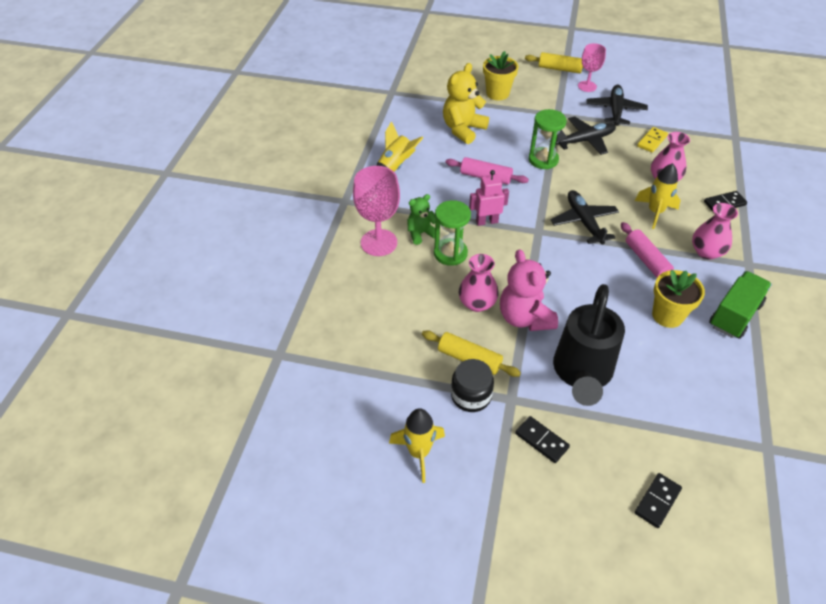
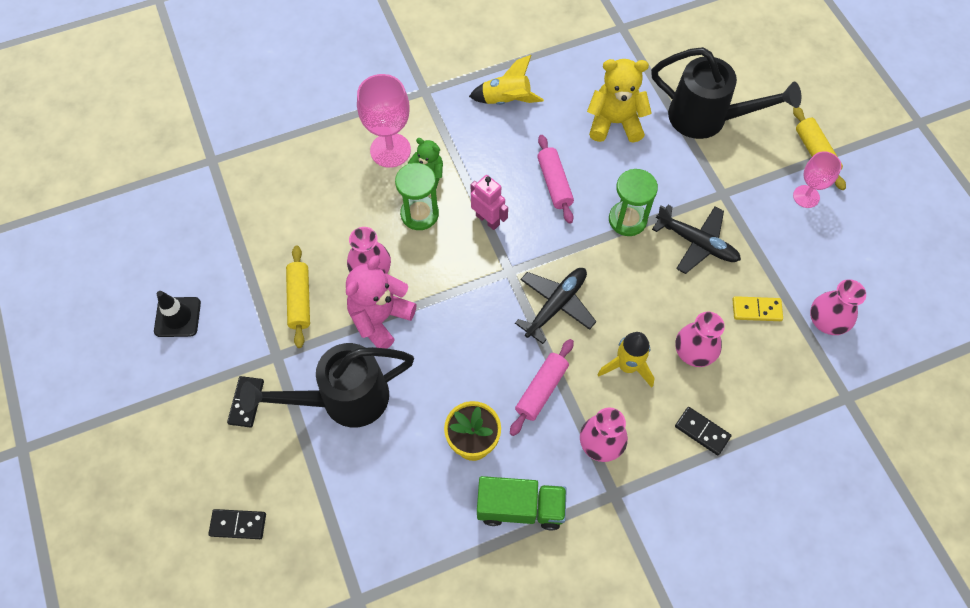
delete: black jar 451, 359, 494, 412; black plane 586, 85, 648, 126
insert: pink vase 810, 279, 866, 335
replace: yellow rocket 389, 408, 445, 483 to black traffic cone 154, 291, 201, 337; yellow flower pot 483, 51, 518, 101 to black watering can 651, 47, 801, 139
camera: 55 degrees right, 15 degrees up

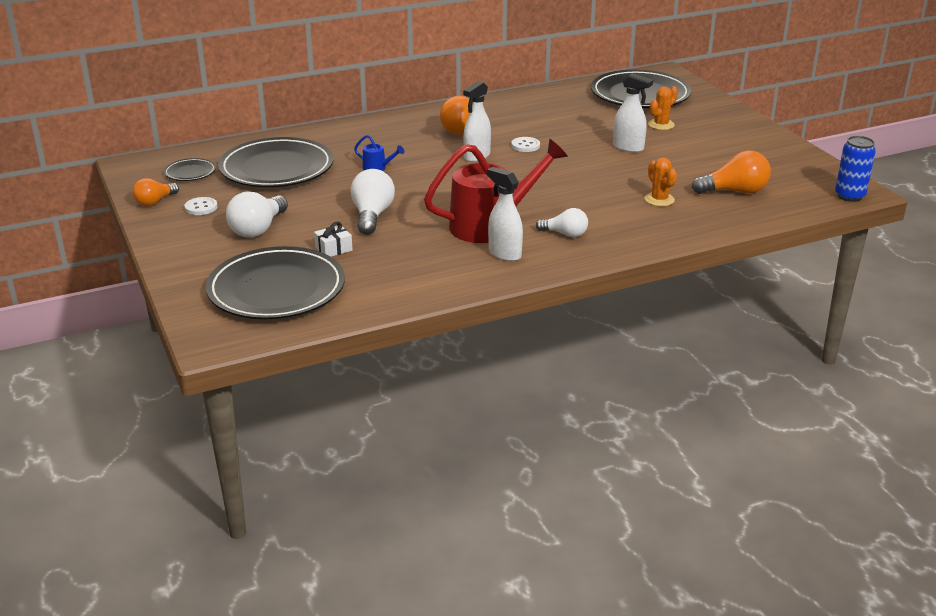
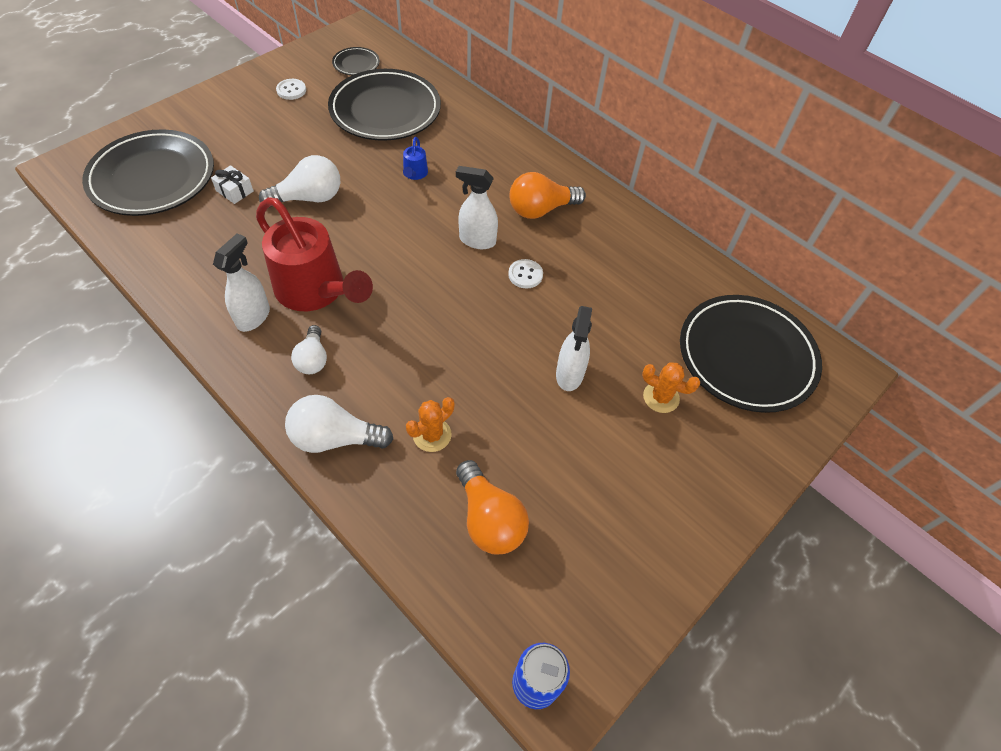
delete: orange light bulb 132, 178, 179, 206
move: white light bulb 226, 191, 288, 238 to 285, 395, 393, 453
camera: 65 degrees right, 25 degrees up

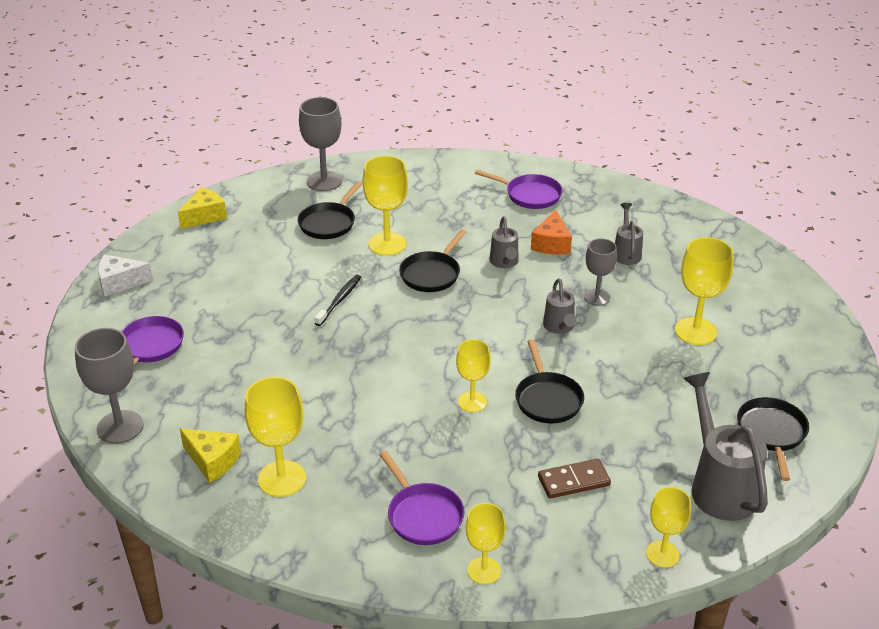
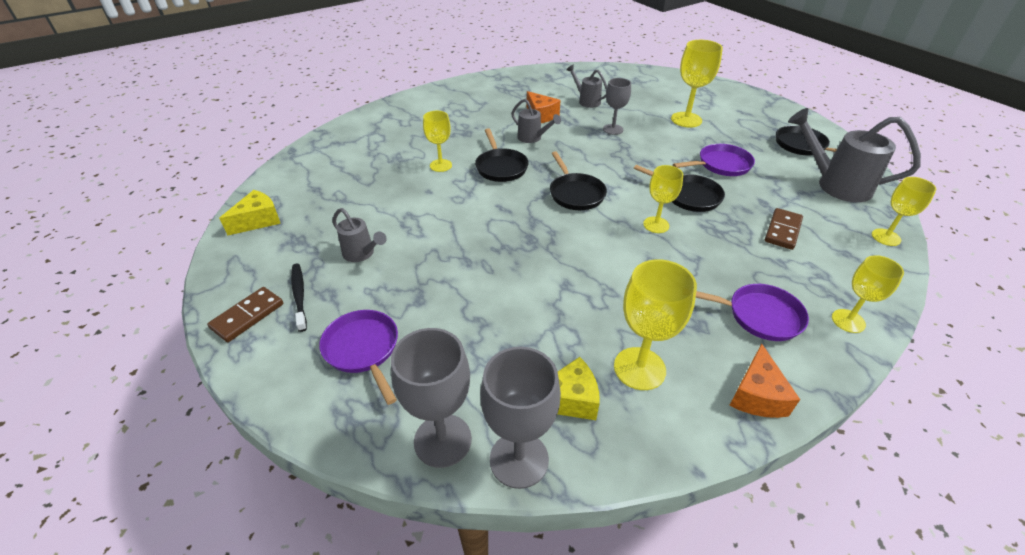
insert: orange cheese 729, 344, 800, 418
move: black pan 297, 181, 362, 239 to 550, 151, 607, 210; grey goblet 299, 97, 342, 191 to 480, 347, 561, 489; black toothbrush 315, 275, 361, 326 to 291, 264, 307, 332; purple pan 475, 170, 563, 209 to 673, 144, 755, 176; grey watering can 543, 278, 577, 334 to 332, 208, 387, 262
replace: white cheese 98, 254, 153, 297 to brown domino 207, 287, 283, 342
rotate: yellow cheese 178, 187, 227, 229 = 219, 190, 281, 235 45 degrees clockwise
resize: yellow goblet 362, 156, 408, 256 = 423, 111, 452, 172 x0.65
camera: 45 degrees left, 5 degrees up

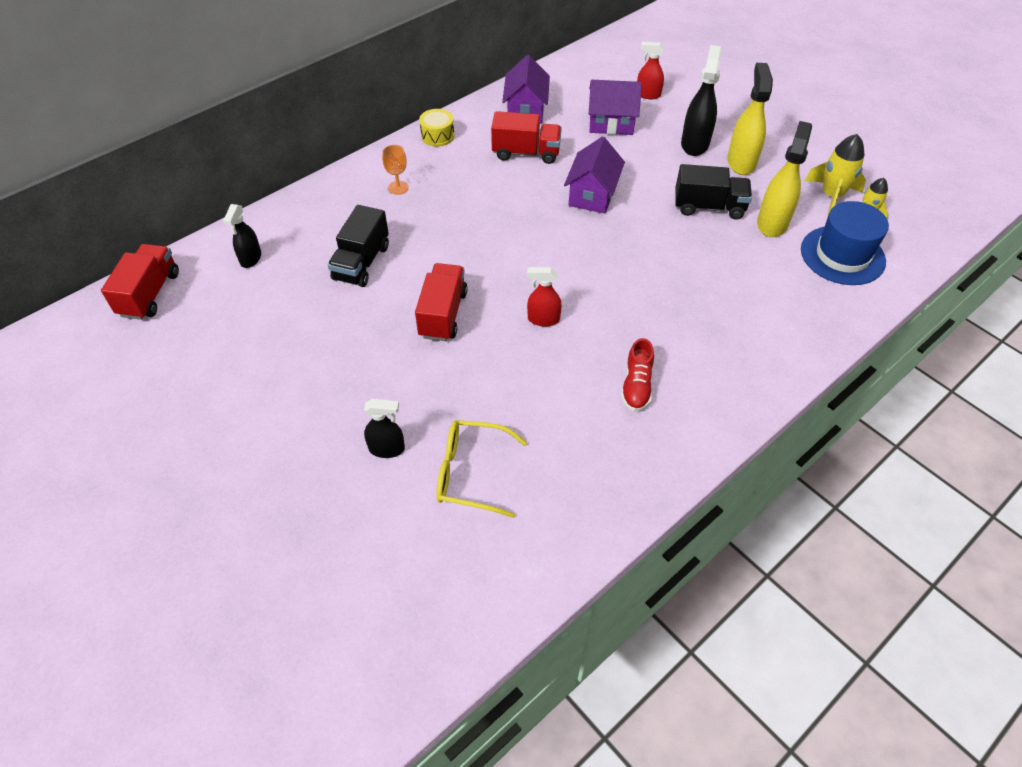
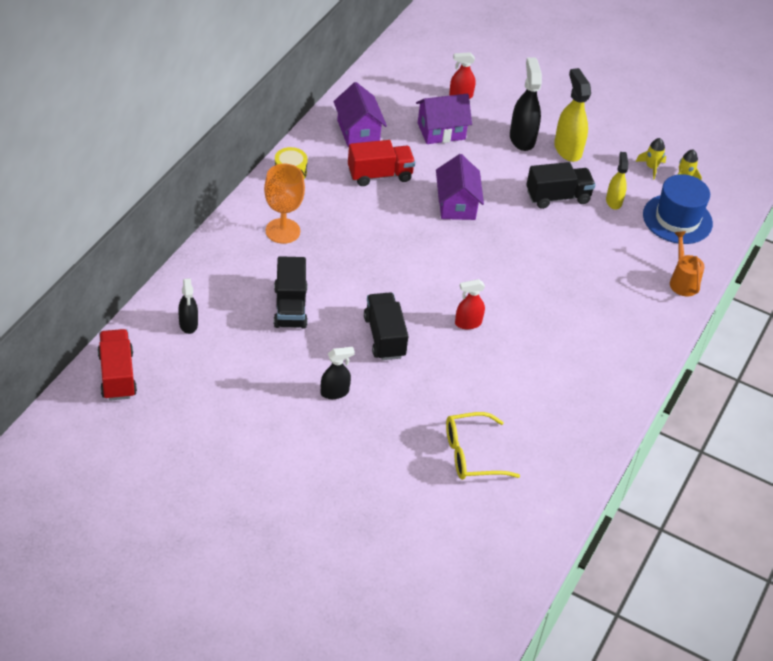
delete: red shoe 621, 338, 654, 411
insert: orange watering can 670, 231, 705, 296
move: black spray bottle 364, 399, 405, 458 to 321, 347, 355, 399
recolor: red truck 415, 263, 468, 341 to black truck 364, 293, 408, 360
resize: orange goblet 382, 145, 409, 195 = 264, 164, 305, 244 x1.79; yellow spray bottle 757, 121, 812, 237 = 606, 152, 629, 210 x0.61; yellow rocket 805, 134, 866, 217 = 635, 138, 666, 180 x0.61
camera: 25 degrees left, 5 degrees down

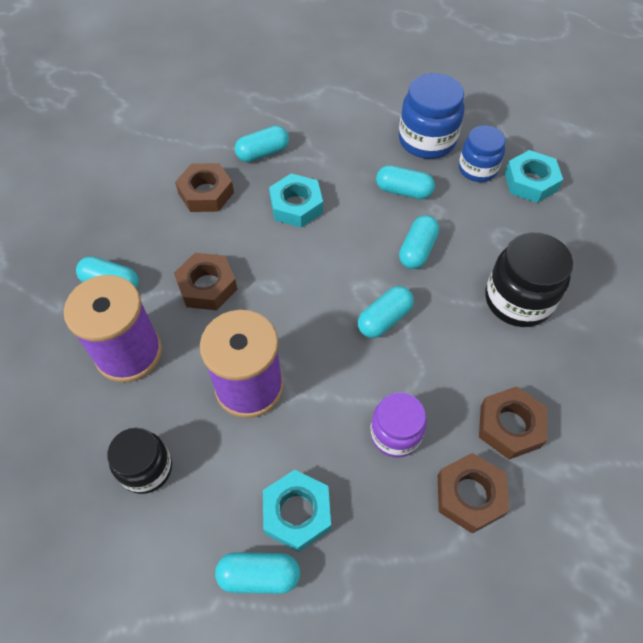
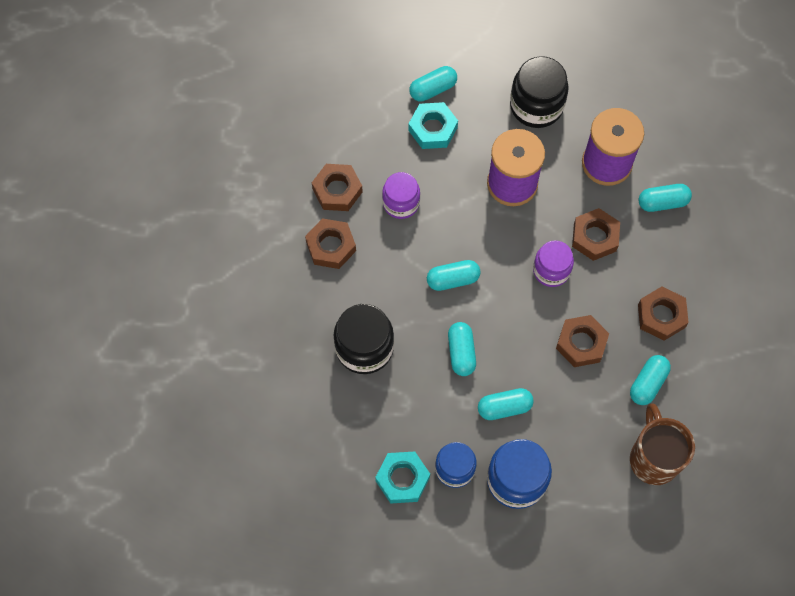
insert: purple jar 533, 240, 574, 287; brown mug 630, 403, 695, 485
recolor: turquoise nut 269, 173, 323, 228 to brown nut 556, 315, 609, 367
rotate: turquoise capsule 358, 286, 414, 338 = 427, 260, 481, 291 60 degrees clockwise
resize: black jar 107, 428, 172, 494 = 510, 56, 569, 128 x1.51
camera: 150 degrees right, 10 degrees up

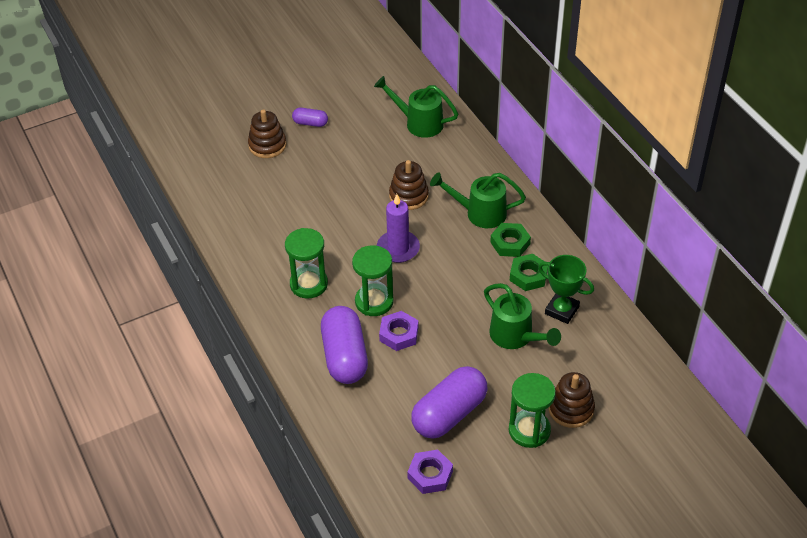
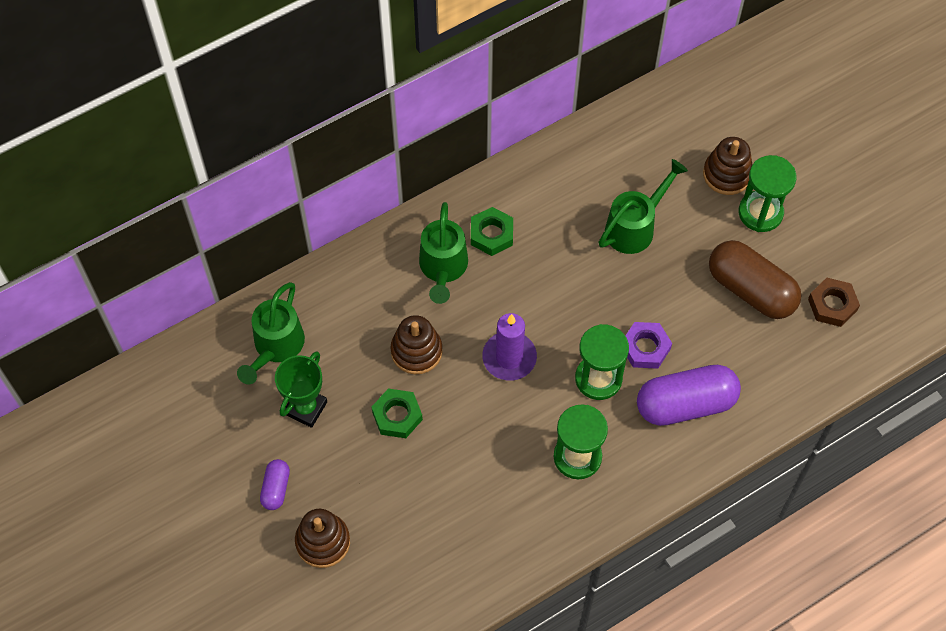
move: green nut 510, 254, 548, 291 to 372, 388, 423, 438; green trophy 538, 255, 594, 324 to 275, 351, 327, 428
recolor: purple nut 407, 450, 453, 494 to brown nut 808, 278, 860, 327; purple capsule 411, 366, 488, 438 to brown capsule 709, 240, 802, 319
camera: 95 degrees left, 15 degrees up

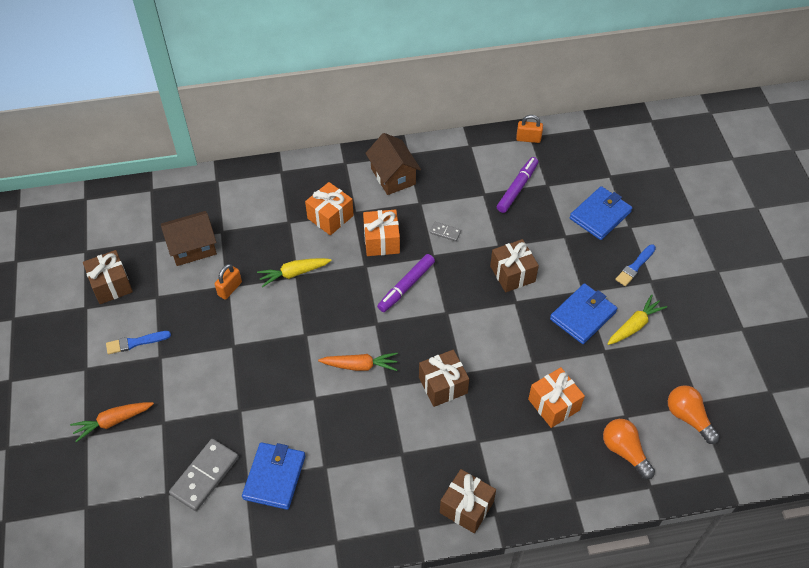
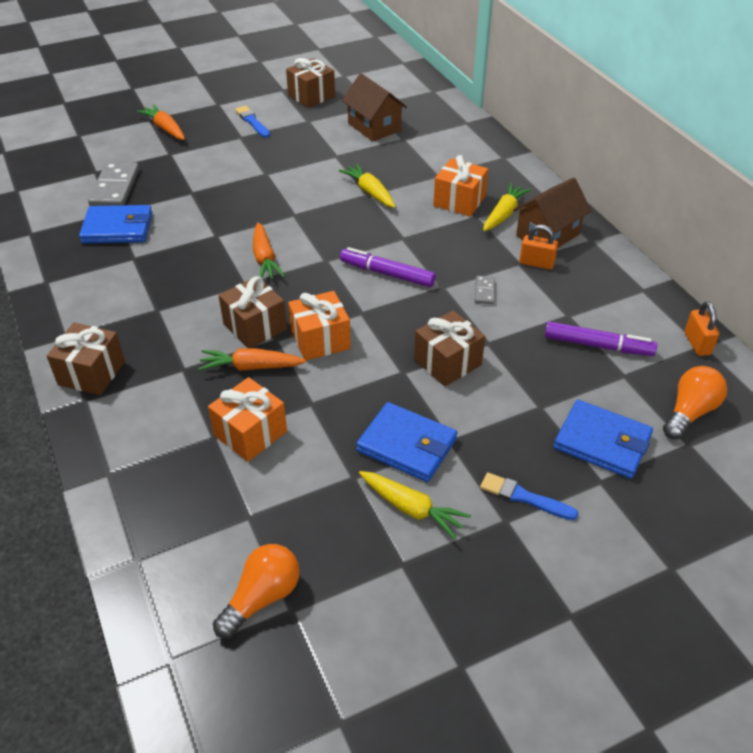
insert: orange carrot 198, 348, 306, 371; yellow carrot 483, 183, 531, 231
move: orange padlock 215, 264, 242, 300 to 520, 225, 558, 270; orange gift 363, 210, 400, 256 to 288, 291, 351, 361; orange light bulb 603, 419, 655, 479 to 663, 366, 727, 439
rotate: grey domino 169, 439, 239, 511 = 88, 162, 139, 206 75 degrees clockwise
camera: 75 degrees right, 10 degrees down

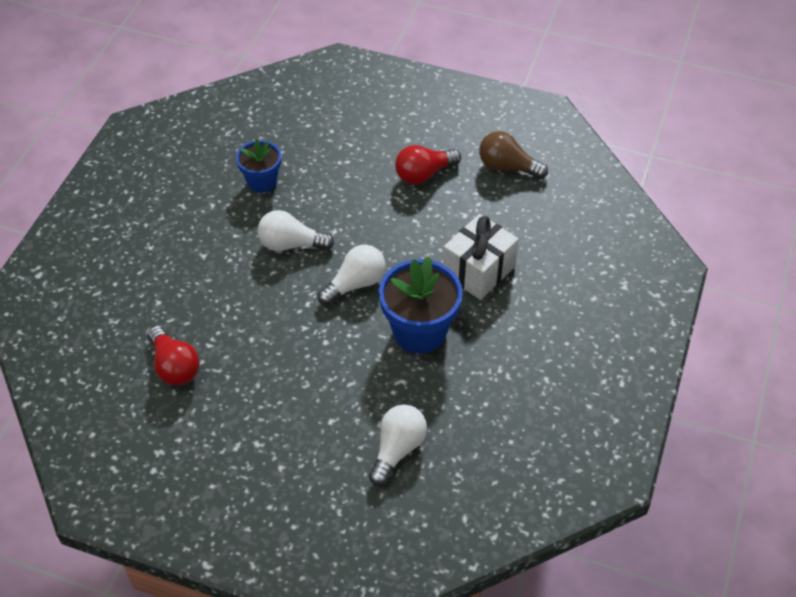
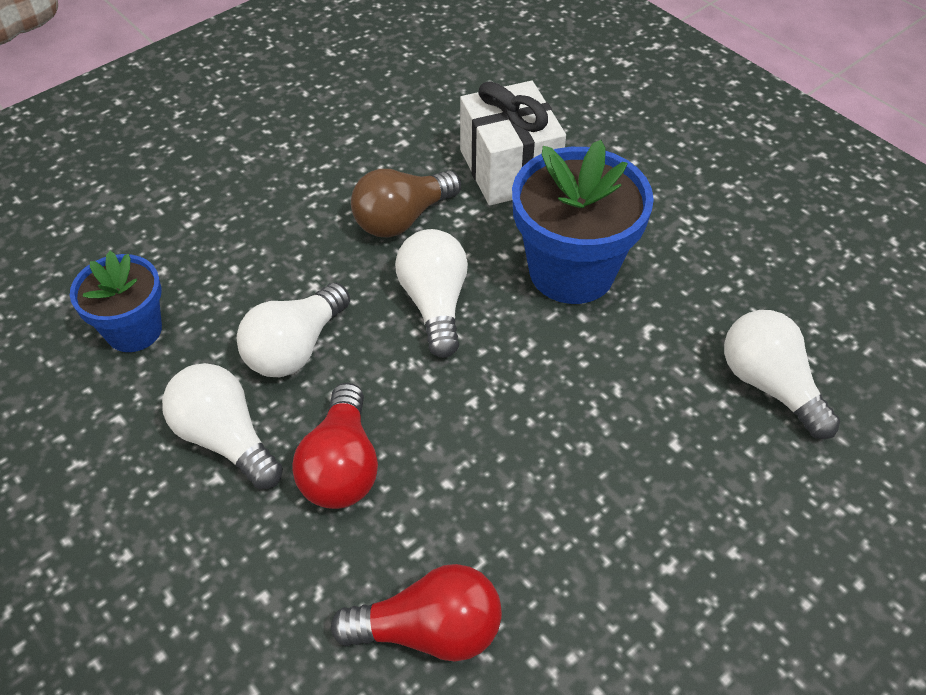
insert: white light bulb 162, 363, 283, 490
move: red light bulb 395, 145, 461, 185 to 292, 383, 378, 509; brown light bulb 479, 131, 548, 179 to 351, 169, 461, 238
camera: 60 degrees left, 0 degrees up

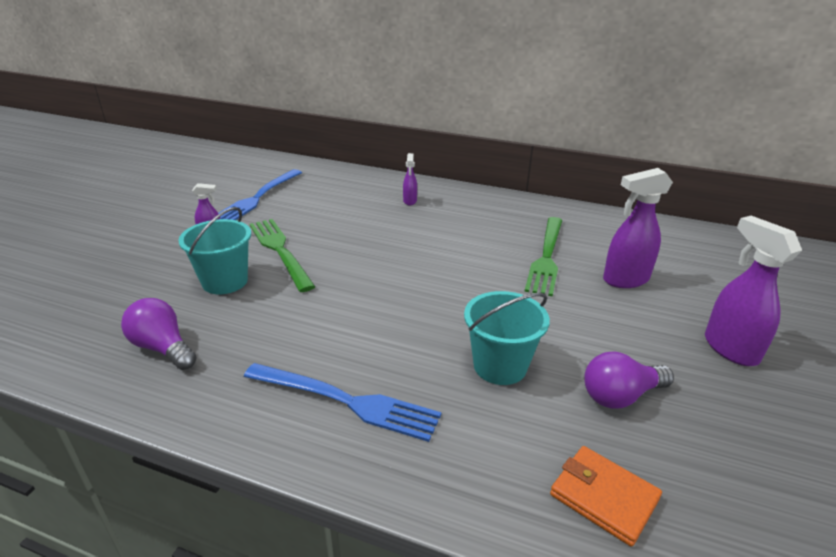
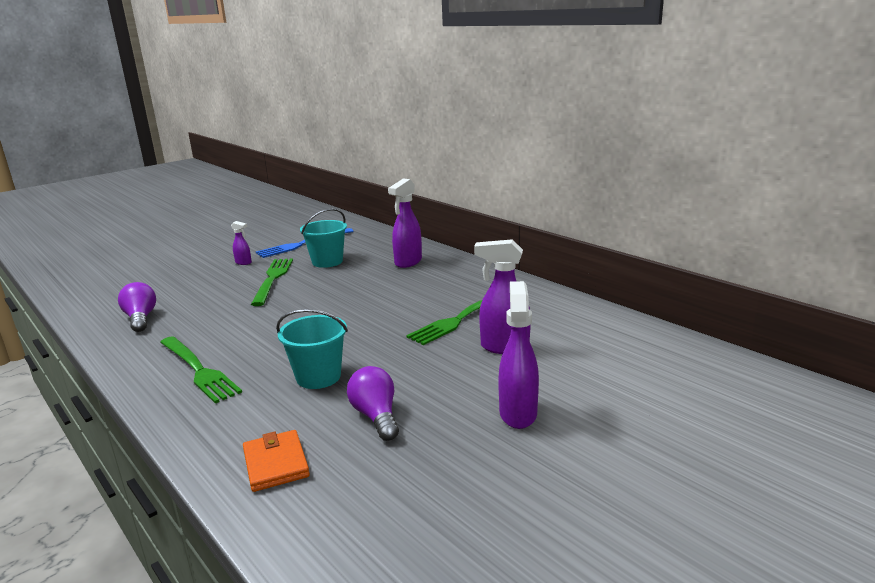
move: turquoise bucket 178, 207, 251, 294 to 300, 208, 347, 268
recolor: blue fork 244, 363, 442, 442 to green fork 160, 336, 242, 404
rotate: purple light bulb 584, 351, 674, 409 = 347, 366, 399, 441 60 degrees clockwise
resize: purple spray bottle 403, 153, 417, 205 = 388, 179, 422, 268 x1.90
camera: 30 degrees right, 10 degrees down

